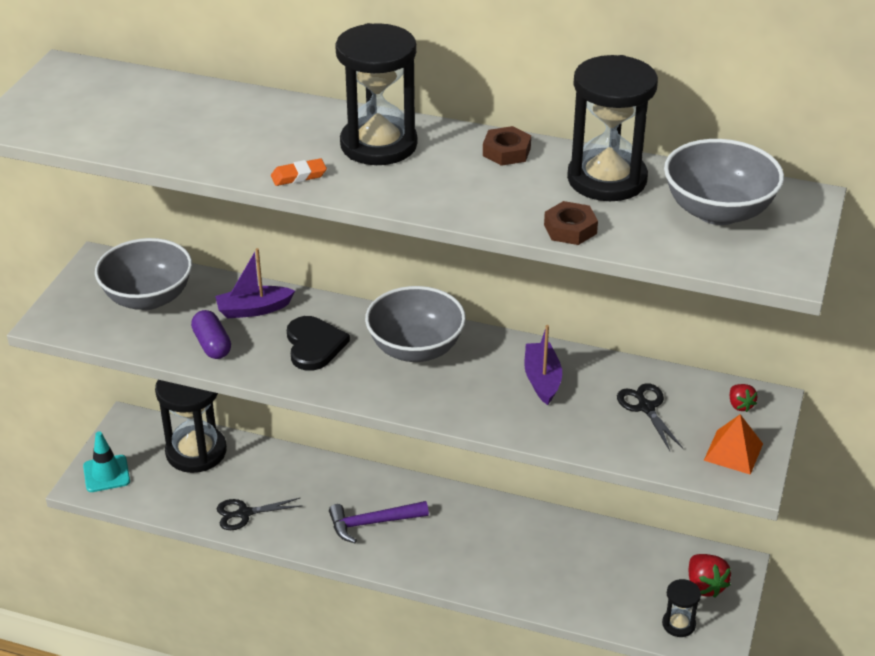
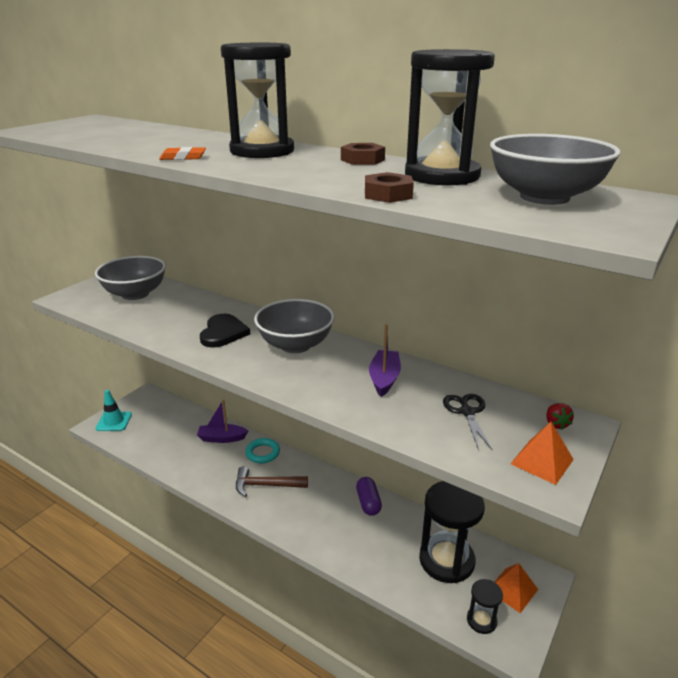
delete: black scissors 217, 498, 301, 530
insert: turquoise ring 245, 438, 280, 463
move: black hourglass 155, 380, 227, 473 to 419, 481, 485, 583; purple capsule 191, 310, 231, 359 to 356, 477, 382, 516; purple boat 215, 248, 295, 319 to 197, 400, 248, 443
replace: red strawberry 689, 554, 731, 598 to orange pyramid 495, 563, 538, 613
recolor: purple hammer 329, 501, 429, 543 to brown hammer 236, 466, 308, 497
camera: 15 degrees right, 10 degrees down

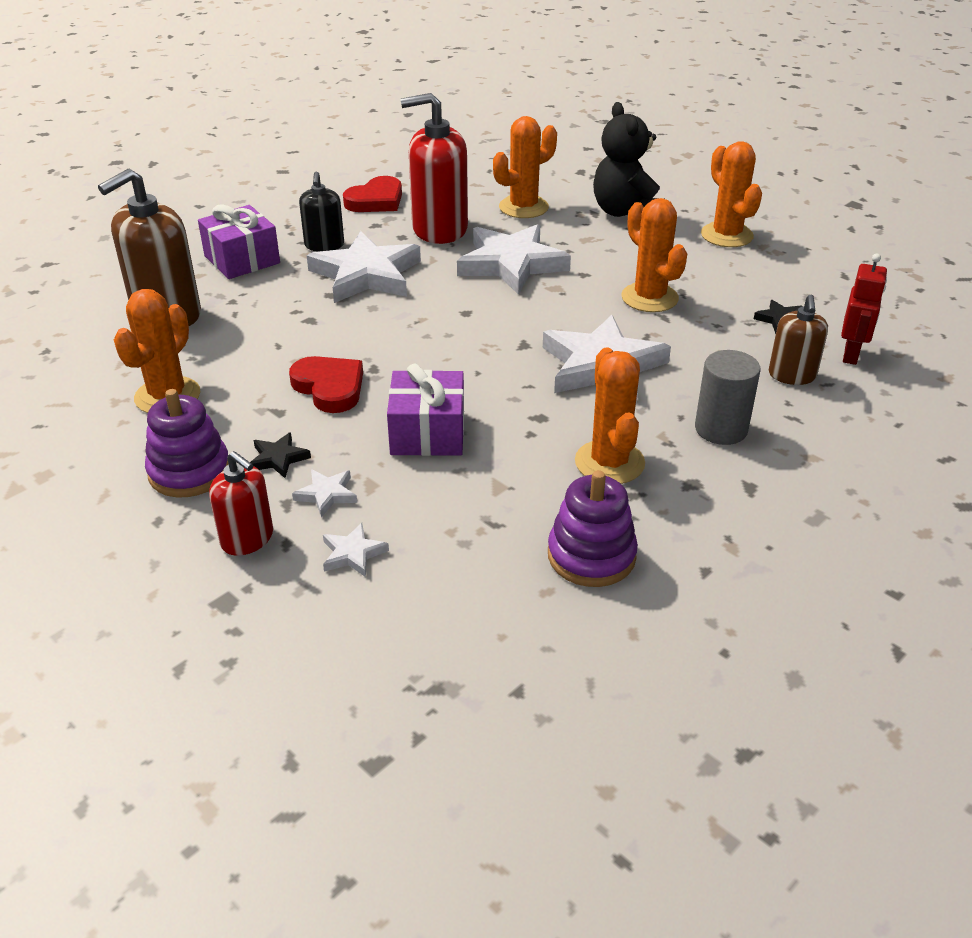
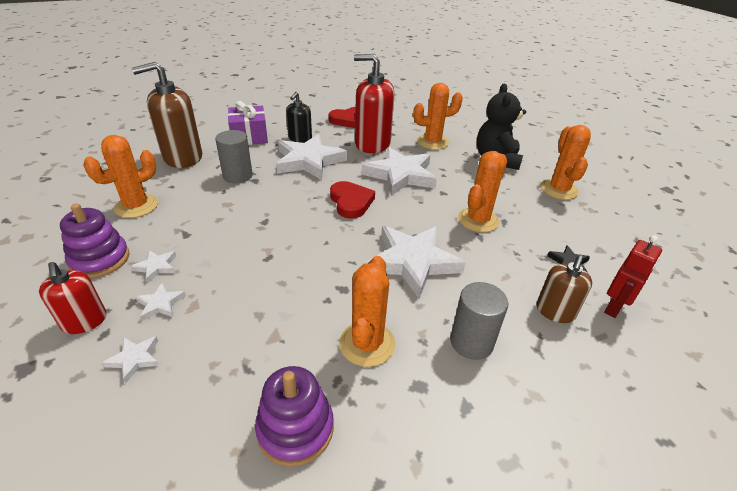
delete: purple gift 387, 364, 464, 456
insert: grey cylinder 215, 130, 253, 183
move: red heart 289, 356, 363, 413 to 330, 181, 375, 219
recolor: black star 250, 432, 311, 478 to white star 131, 250, 176, 283
rotate: orange cactus 622, 198, 687, 312 = 458, 151, 507, 232 45 degrees clockwise
camera: 20 degrees right, 0 degrees up

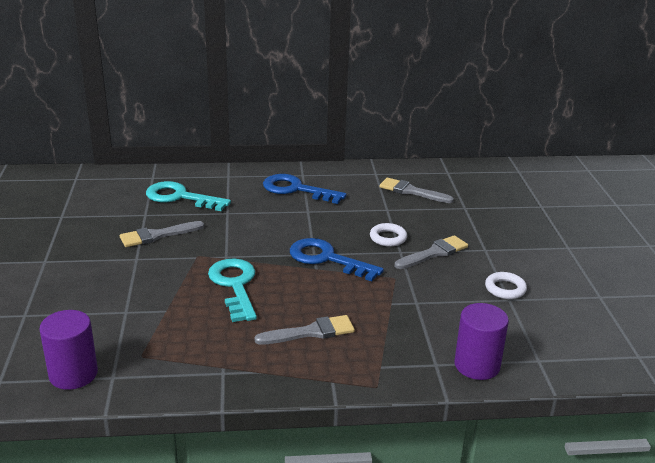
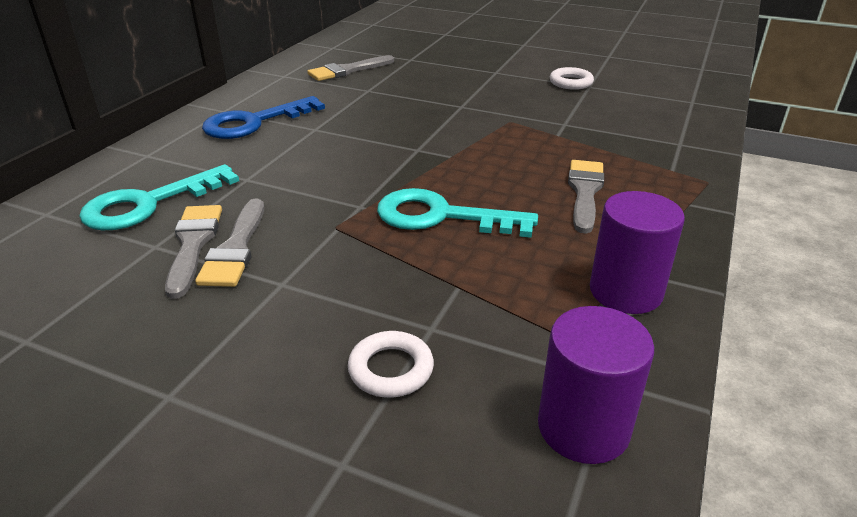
delete: blue key 290, 238, 384, 281
move: white ring 370, 223, 407, 247 to 348, 331, 434, 398; grey brush 395, 235, 468, 269 to 165, 205, 222, 299; purple cylinder 454, 303, 509, 380 to 590, 191, 685, 314
camera: 60 degrees left, 5 degrees up

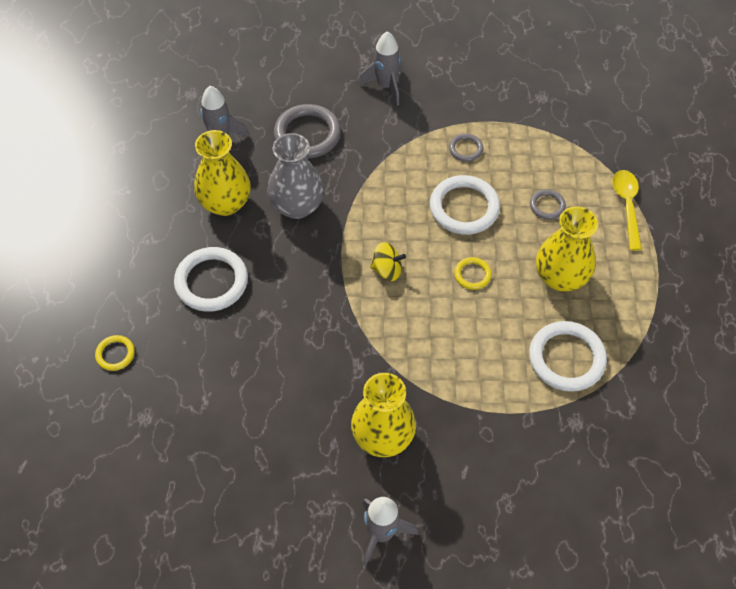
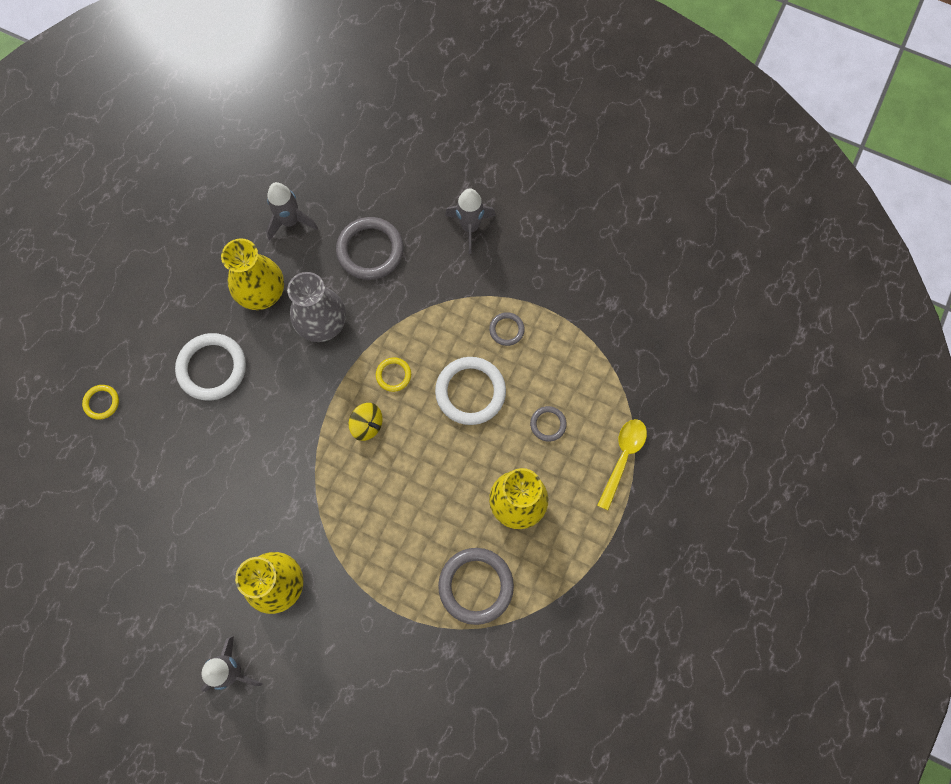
move: yellow ring 454, 257, 492, 290 to 376, 357, 411, 392
recolor: white ring 529, 321, 607, 392 to grey ring 438, 548, 514, 625
camera: 25 degrees right, 15 degrees up

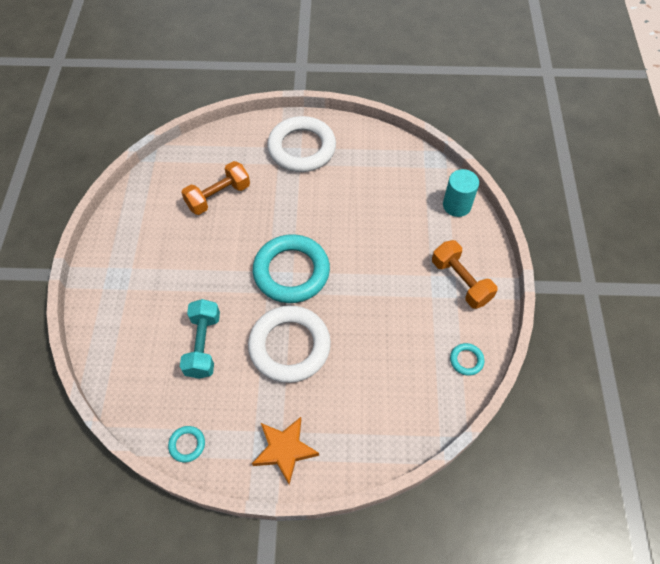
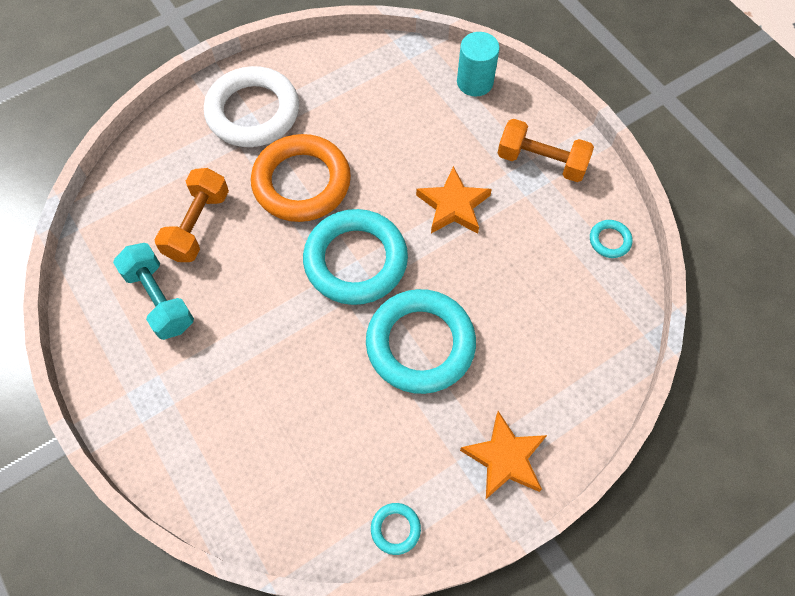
insert: orange ring 251, 134, 351, 222; orange star 416, 166, 492, 234
move: turquoise dumbbell 180, 299, 220, 379 to 113, 243, 194, 340
recolor: white ring 248, 305, 331, 383 to turquoise ring 366, 289, 476, 394
camera: 35 degrees left, 5 degrees up

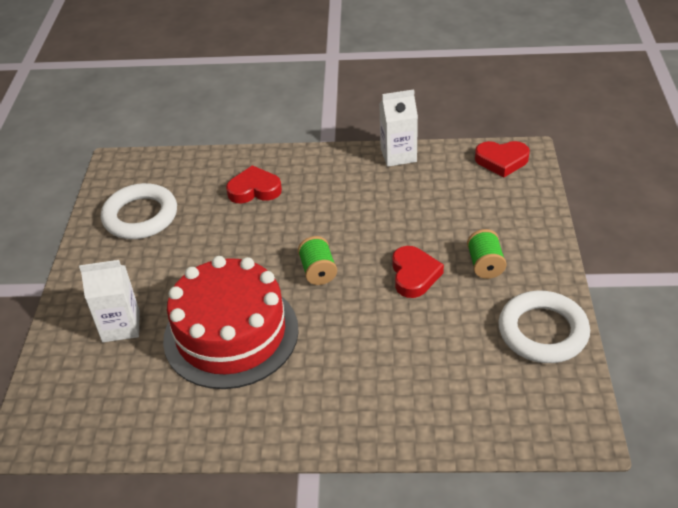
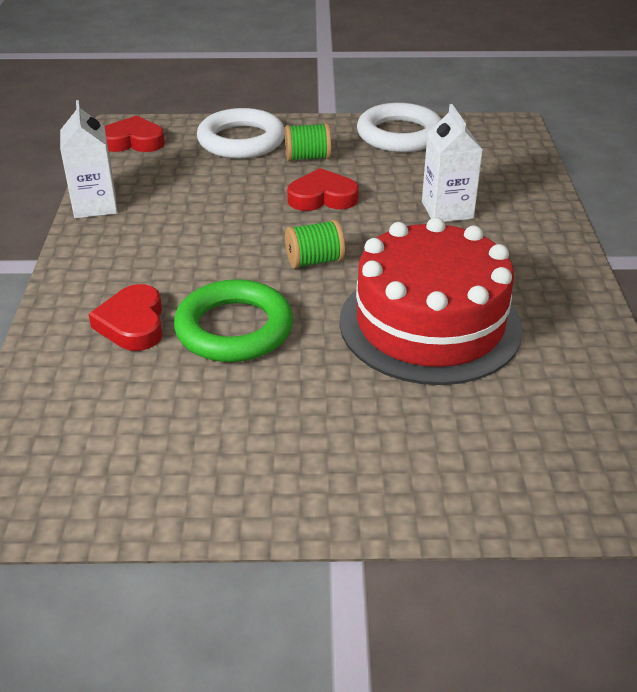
insert: green ring 174, 279, 293, 362
move: white carton 79, 260, 140, 342 to 422, 104, 483, 222; white ring 101, 183, 177, 239 to 197, 108, 285, 159
rotate: red heart 475, 141, 530, 177 = 104, 116, 165, 152 90 degrees counterclockwise
camera: 95 degrees left, 5 degrees down

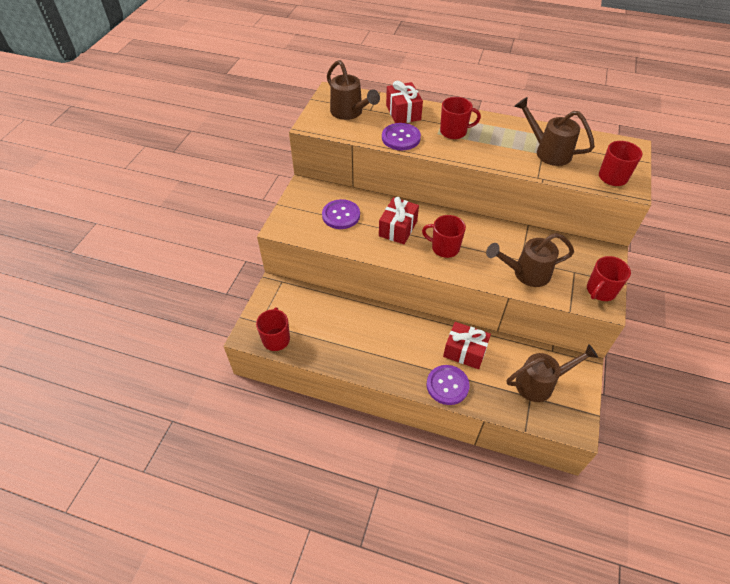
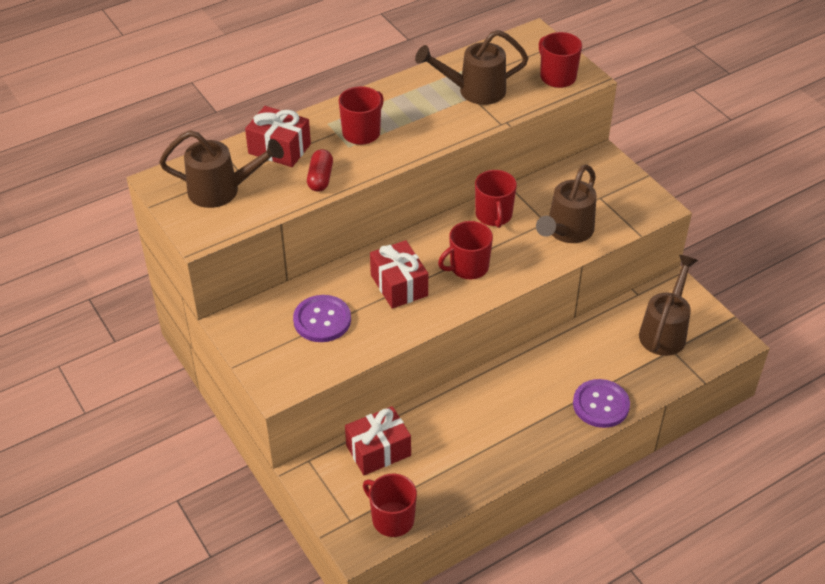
move: red gift 443, 322, 491, 369 to 345, 406, 411, 475; red mug 587, 256, 631, 301 to 475, 170, 517, 228
replace: purple button 382, 123, 421, 150 to red capsule 307, 149, 333, 192
camera: 50 degrees left, 5 degrees down

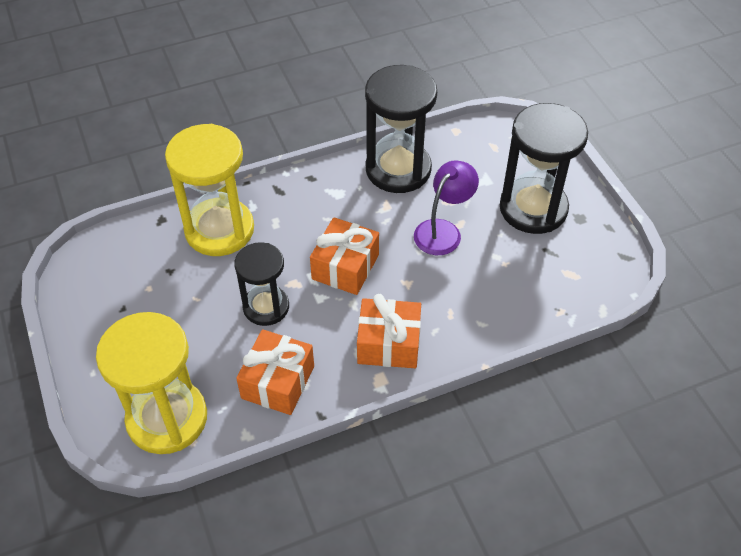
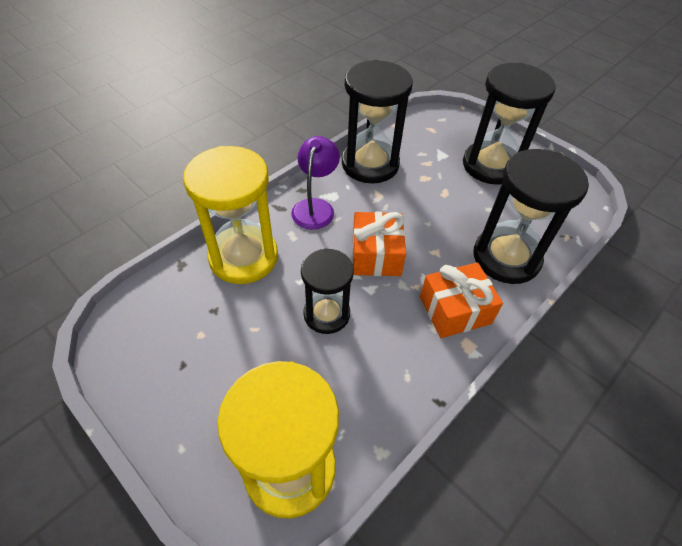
delete: orange gift 236, 329, 314, 415
insert: black hourglass 473, 149, 589, 284
move: purple lamp 414, 160, 479, 255 to 291, 136, 340, 230
camera: 25 degrees left, 0 degrees up

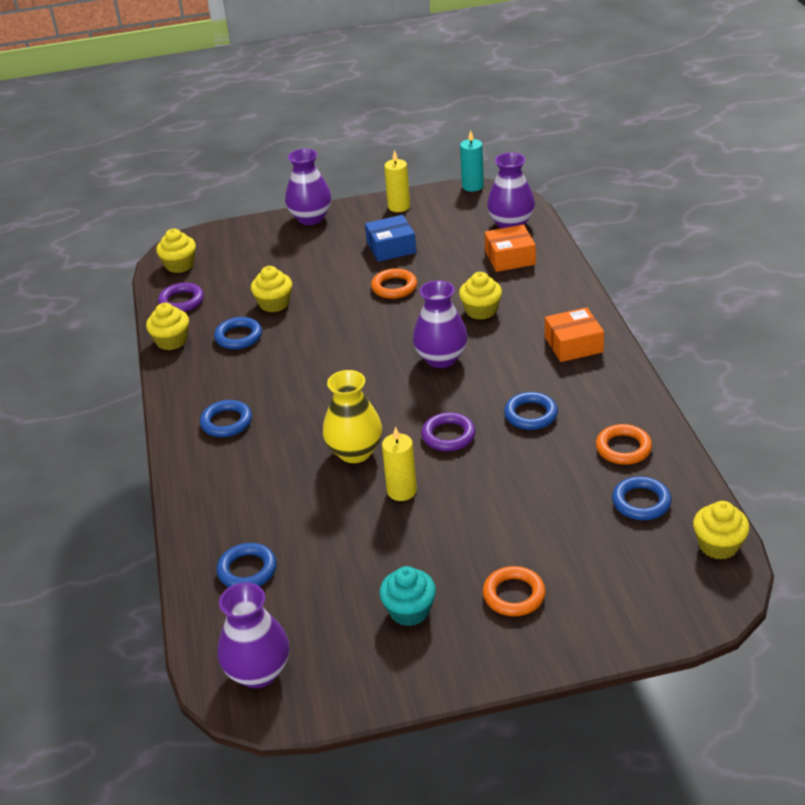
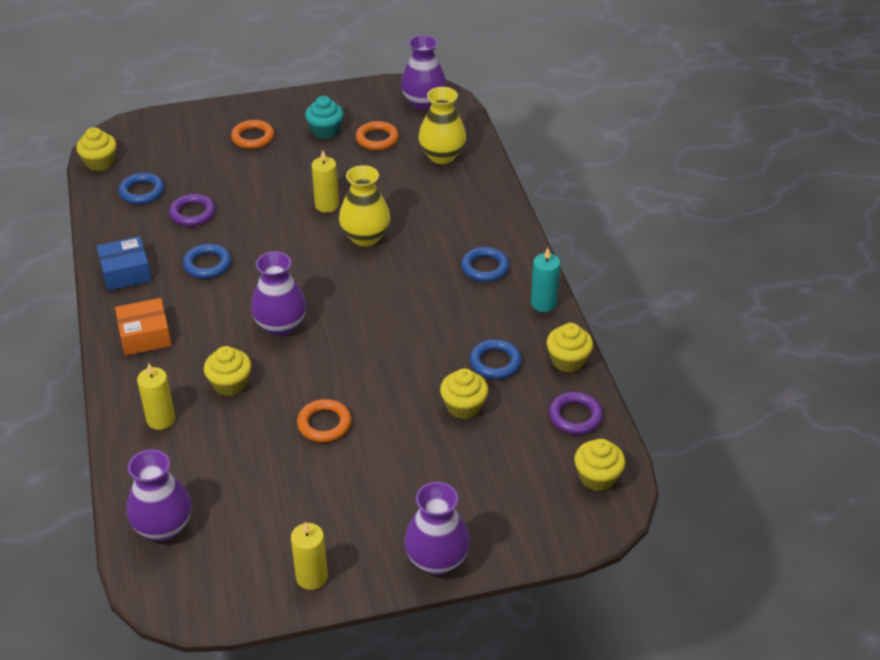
delete: orange box 485, 225, 536, 272
insert: yellow candle 137, 363, 175, 430
move: blue box 365, 215, 416, 262 to 97, 236, 152, 291; purple ring 421, 412, 476, 452 to 169, 194, 215, 226; turquoise candle 460, 130, 484, 192 to 531, 248, 560, 312; orange ring 596, 424, 652, 465 to 356, 121, 399, 150
replace: blue ring 217, 543, 277, 587 to yellow vase 418, 87, 466, 164
camera: 175 degrees right, 5 degrees up

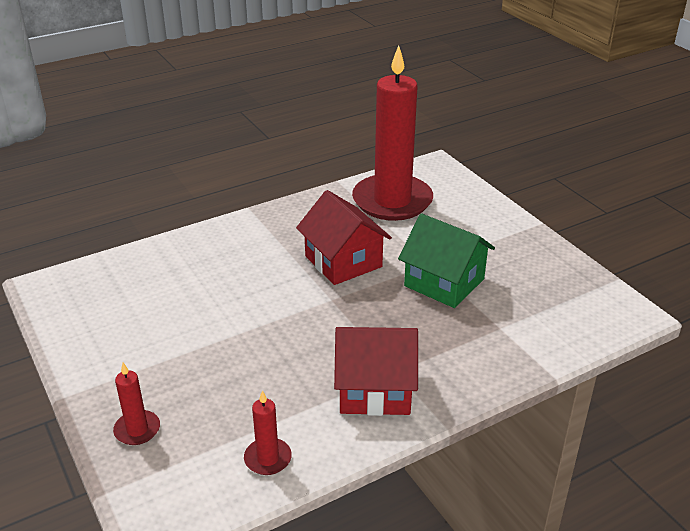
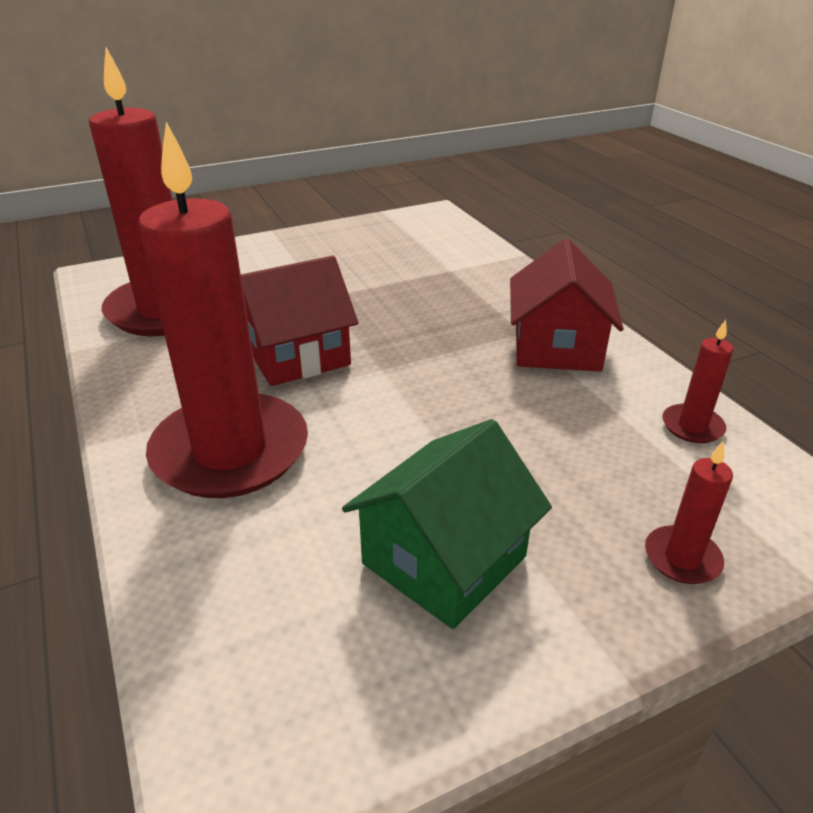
insert: red candle 138, 122, 308, 498
move: green house 398, 214, 495, 308 to 342, 419, 552, 629
camera: 85 degrees left, 0 degrees up

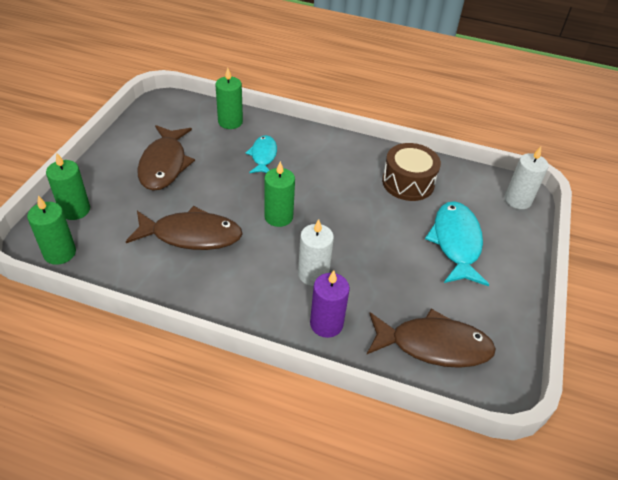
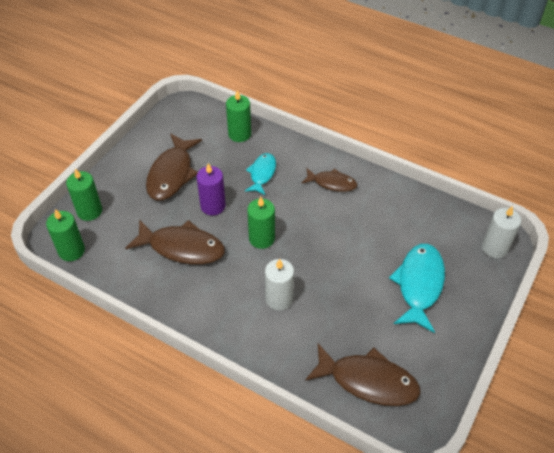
delete: brown drum 382, 143, 441, 201
insert: brown fish 301, 168, 357, 192
move: purple candle 310, 270, 350, 338 to 196, 163, 226, 215
camera: 15 degrees right, 5 degrees up

